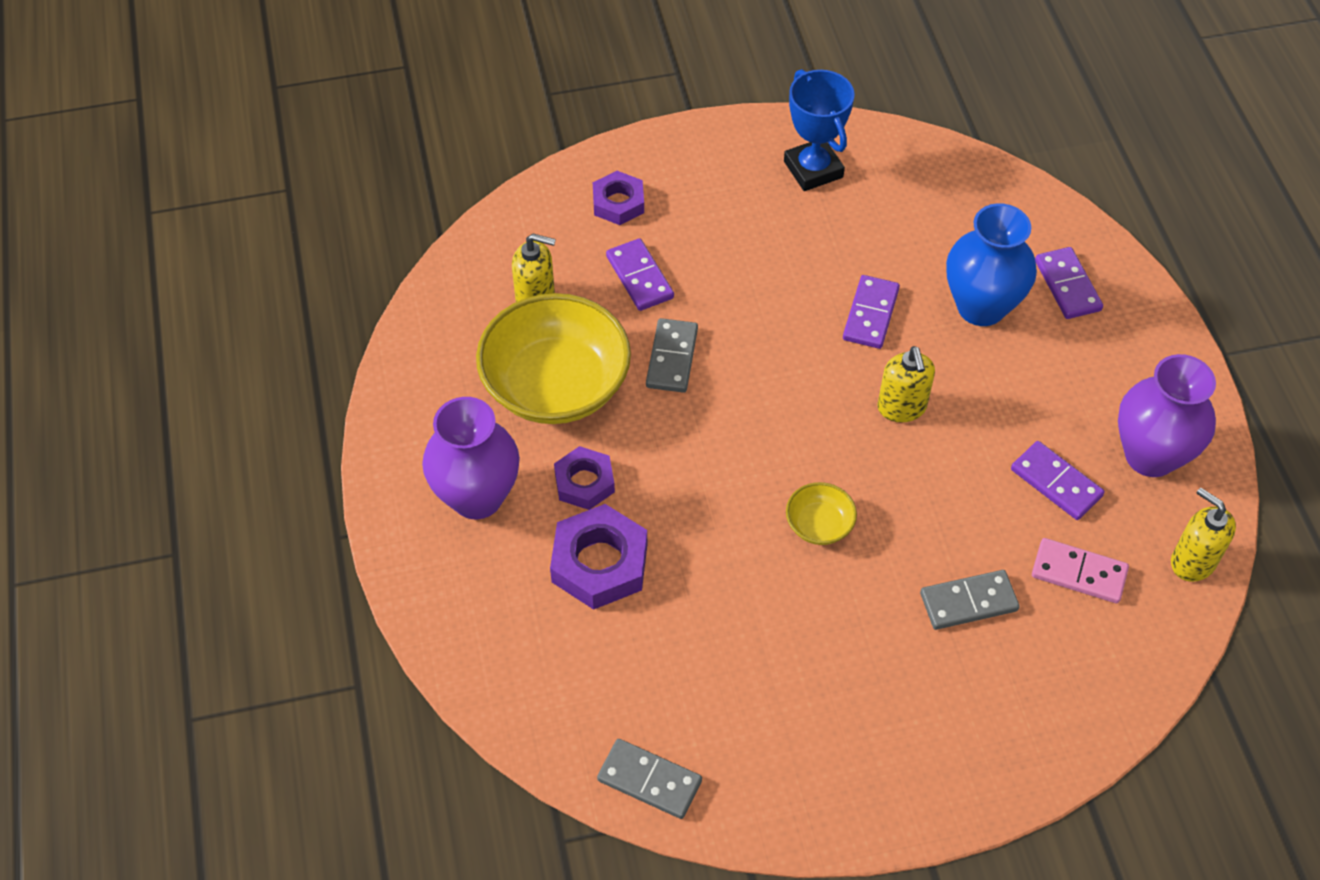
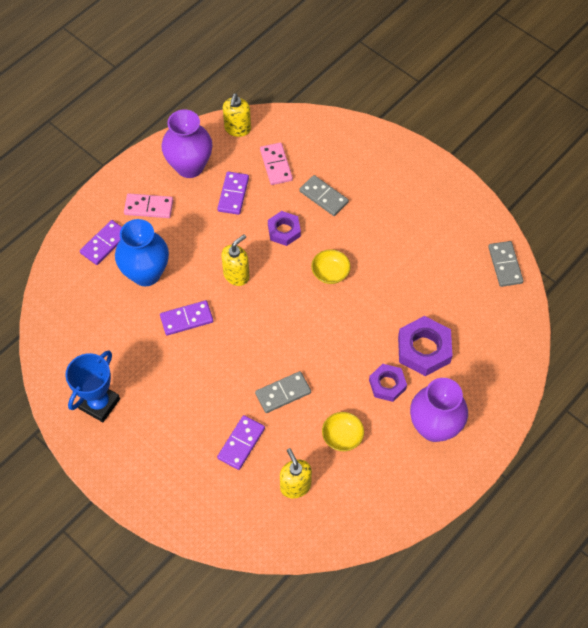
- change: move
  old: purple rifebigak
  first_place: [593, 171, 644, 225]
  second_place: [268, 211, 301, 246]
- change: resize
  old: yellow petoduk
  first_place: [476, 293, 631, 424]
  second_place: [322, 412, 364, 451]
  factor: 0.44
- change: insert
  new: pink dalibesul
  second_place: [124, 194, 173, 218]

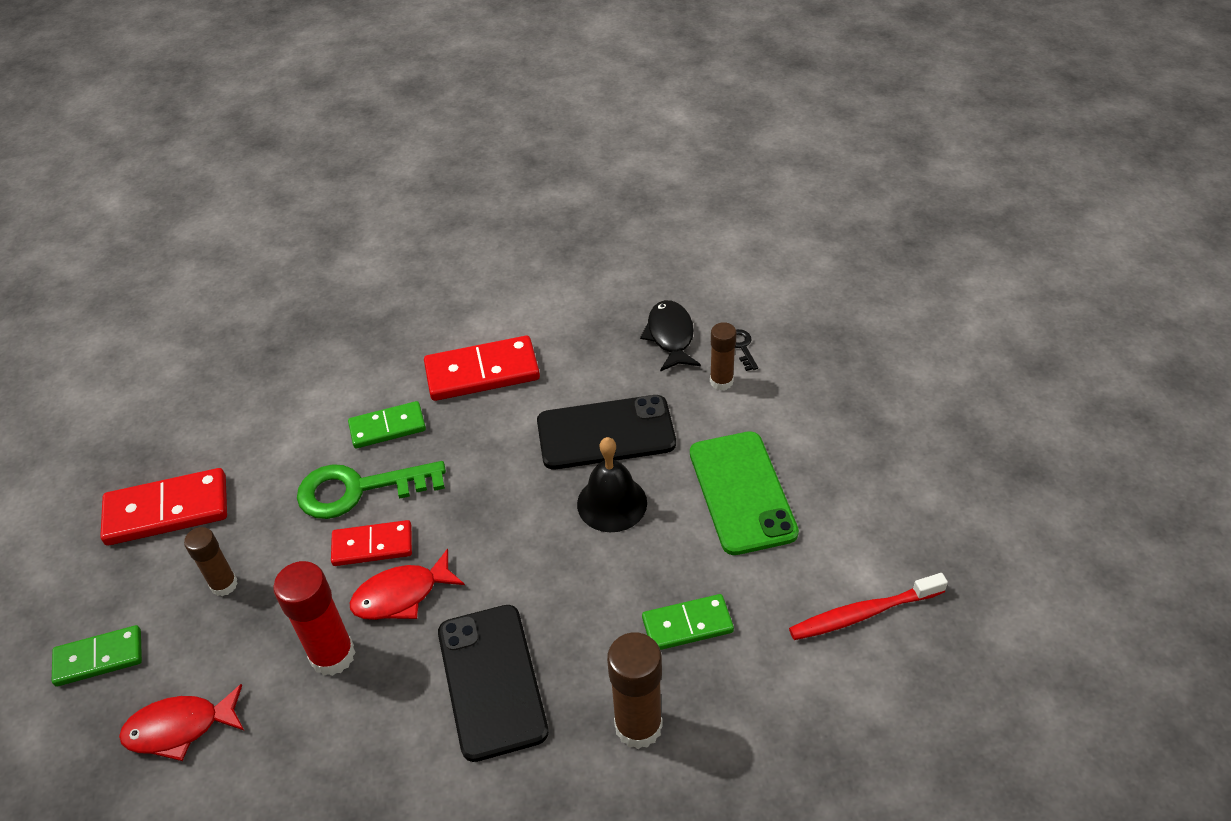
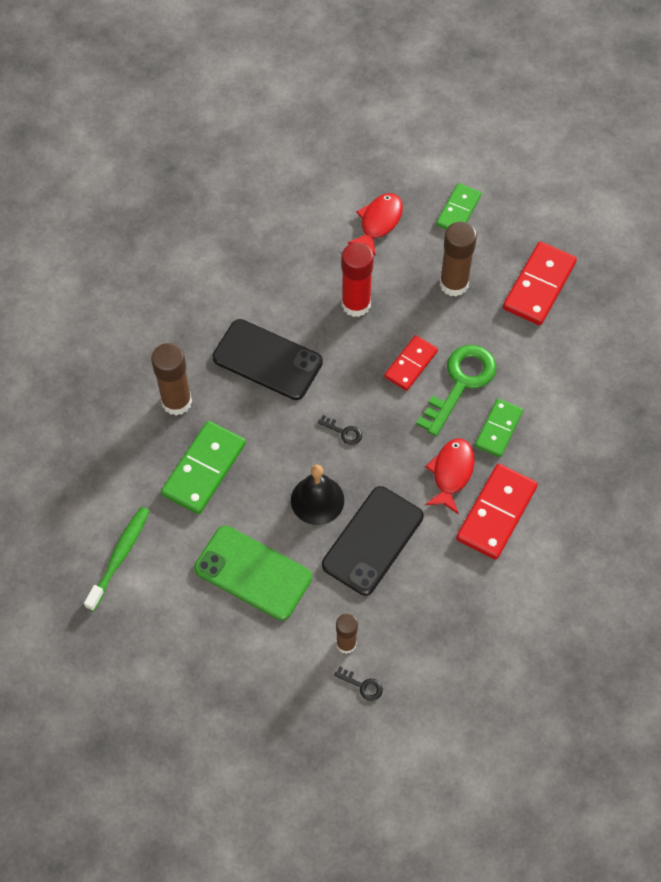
- change: delete
  old: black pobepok
  first_place: [640, 300, 701, 372]
- change: resize
  old: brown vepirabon
  first_place: [184, 527, 238, 596]
  second_place: [440, 221, 477, 297]
  factor: 1.6
- change: move
  old: red pobepok
  first_place: [350, 549, 465, 620]
  second_place: [425, 438, 475, 514]
- change: recolor
  old: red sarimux
  new: green sarimux
  first_place: [789, 573, 948, 640]
  second_place: [84, 507, 149, 611]
- change: resize
  old: green dalibesul
  first_place: [642, 594, 734, 650]
  second_place: [161, 421, 246, 514]
  factor: 1.56
- change: insert
  new: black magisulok
  second_place: [318, 415, 362, 445]

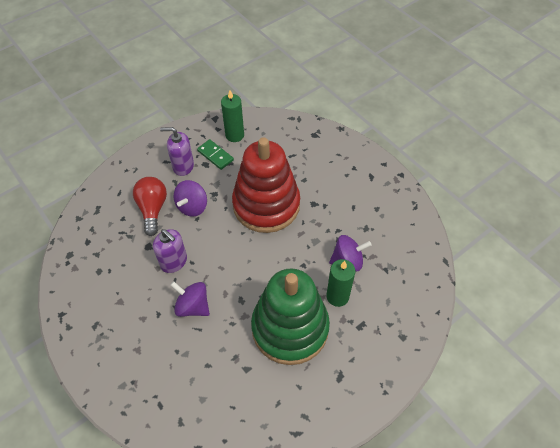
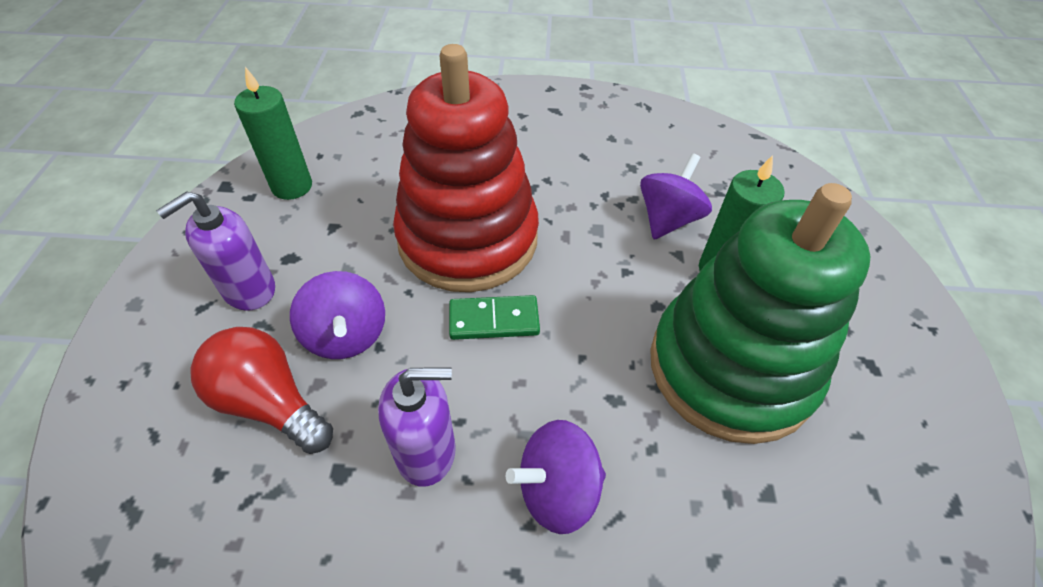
- change: move
  old: green dalibesul
  first_place: [197, 139, 234, 170]
  second_place: [449, 295, 540, 340]

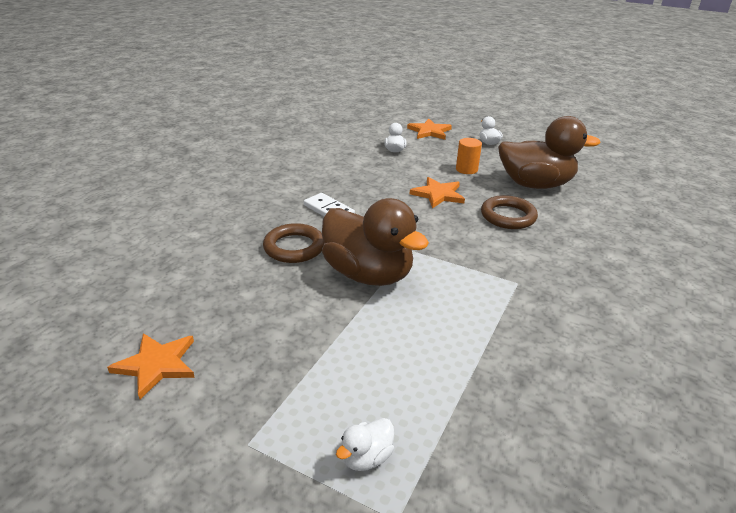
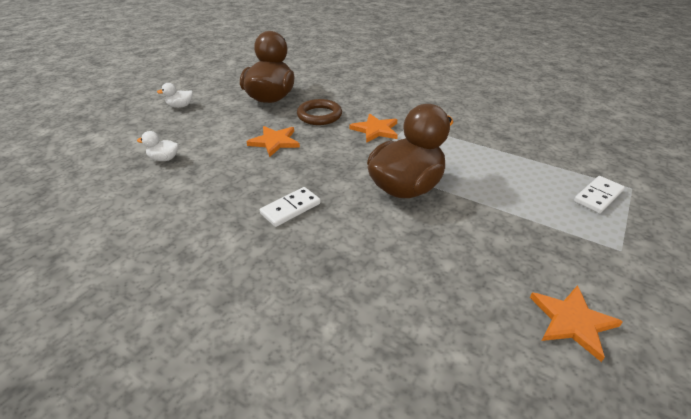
- change: move
  old: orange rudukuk
  first_place: [407, 119, 452, 140]
  second_place: [350, 114, 398, 143]
- change: delete
  old: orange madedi
  first_place: [456, 138, 482, 174]
- change: delete
  old: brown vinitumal
  first_place: [263, 223, 324, 263]
- change: replace
  old: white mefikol
  new: white dalibesul
  first_place: [336, 418, 394, 471]
  second_place: [574, 176, 625, 213]

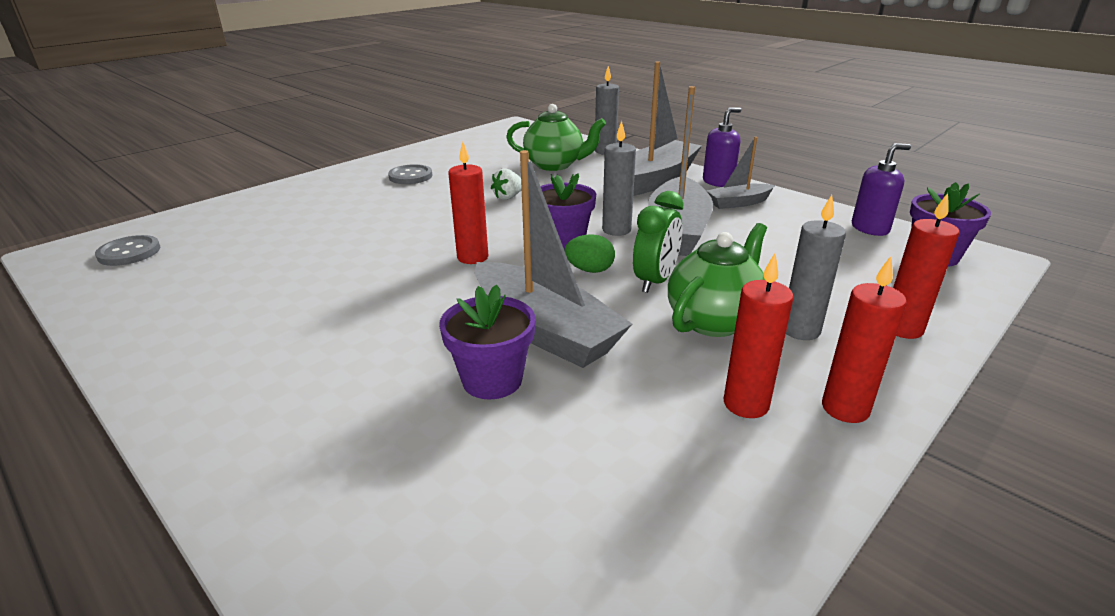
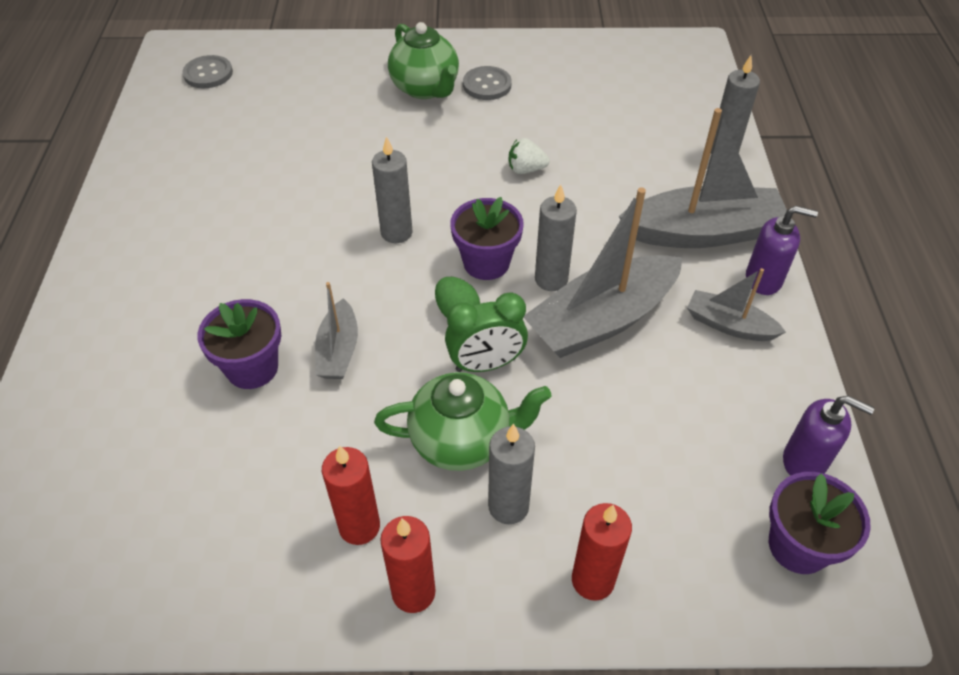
- change: move
  old: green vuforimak
  first_place: [506, 104, 606, 171]
  second_place: [388, 22, 459, 99]
- change: recolor
  old: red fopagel
  new: grey fopagel
  first_place: [448, 142, 488, 264]
  second_place: [372, 136, 413, 243]
- change: resize
  old: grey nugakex
  first_place: [475, 150, 632, 368]
  second_place: [315, 282, 358, 379]
  factor: 0.53

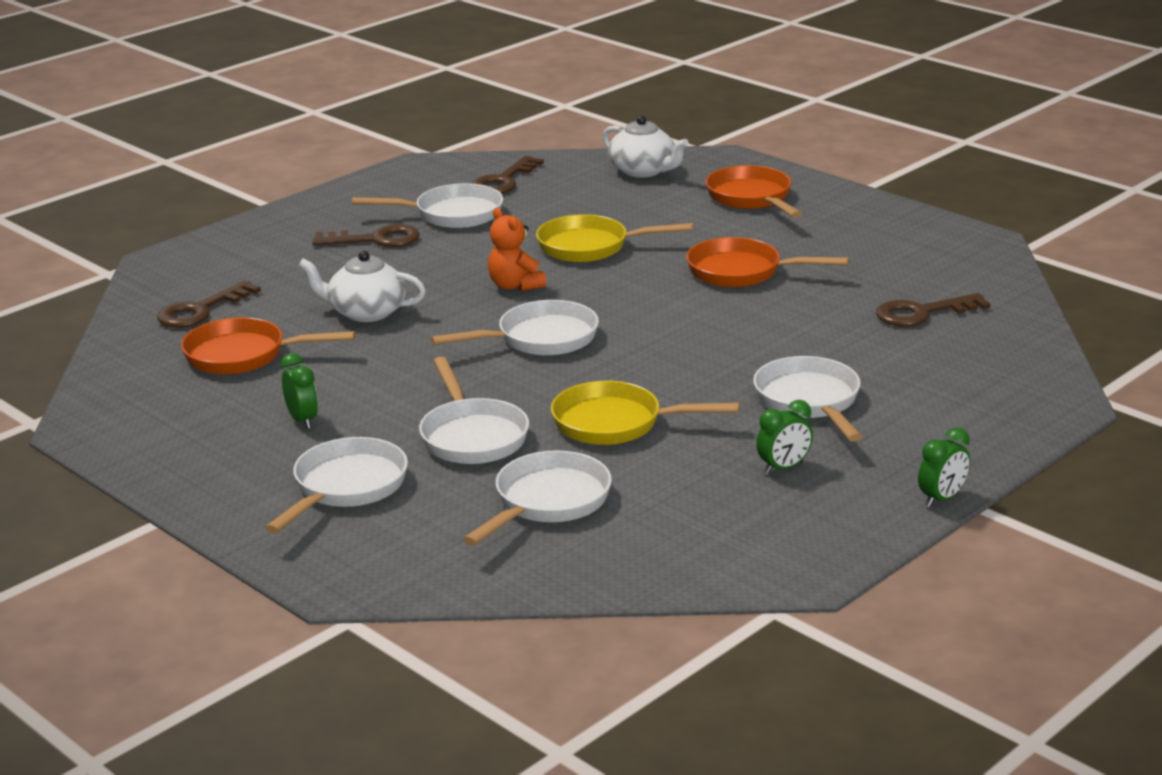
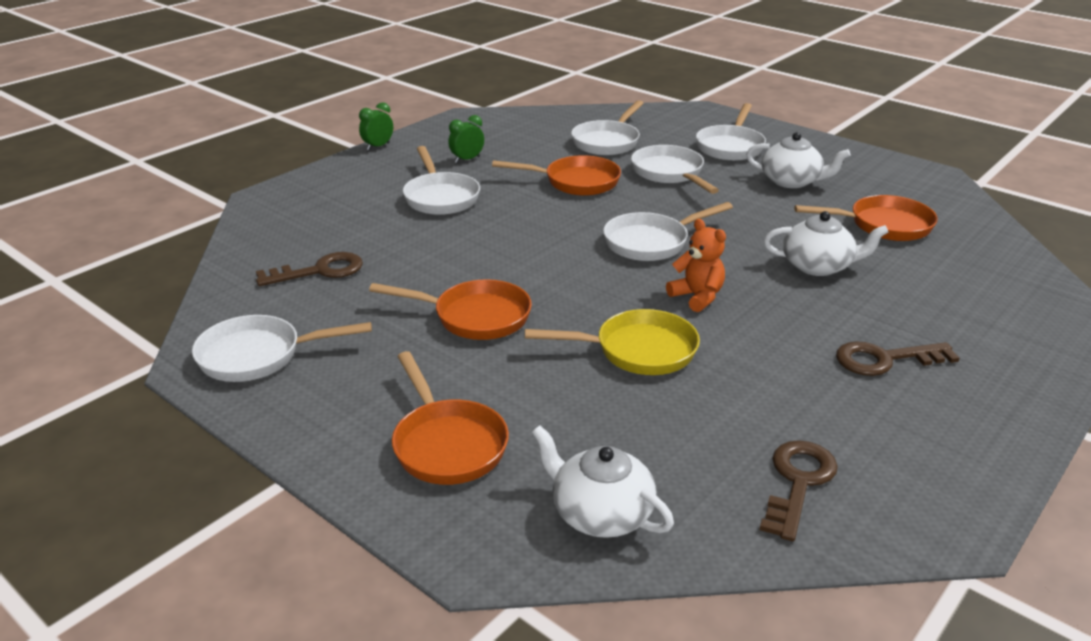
- change: move
  old: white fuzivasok
  first_place: [352, 183, 503, 228]
  second_place: [192, 315, 372, 382]
- change: delete
  old: brown magisulok
  first_place: [157, 280, 261, 328]
- change: replace
  old: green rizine
  new: white vuforimak
  first_place: [281, 353, 318, 429]
  second_place: [746, 132, 851, 188]
- change: recolor
  old: yellow fuzivasok
  new: orange fuzivasok
  first_place: [551, 381, 740, 445]
  second_place: [492, 155, 621, 196]

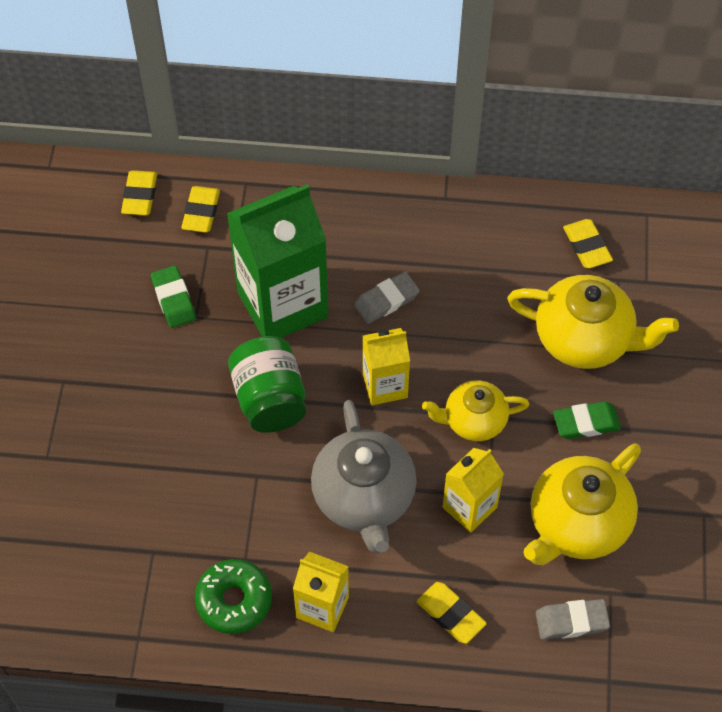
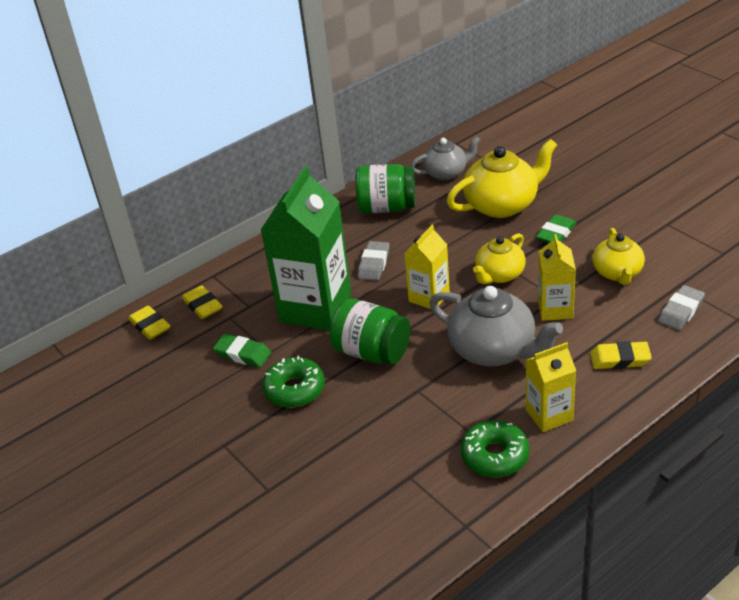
- change: replace
  old: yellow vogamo
  new: grey vuforimak
  first_place: [563, 219, 613, 268]
  second_place: [411, 136, 480, 180]
- change: resize
  old: yellow vuforimak
  first_place: [523, 444, 641, 565]
  second_place: [593, 228, 645, 285]
  factor: 0.63
- change: insert
  new: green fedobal
  second_place: [355, 164, 415, 213]
- change: insert
  new: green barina
  second_place: [262, 356, 325, 408]

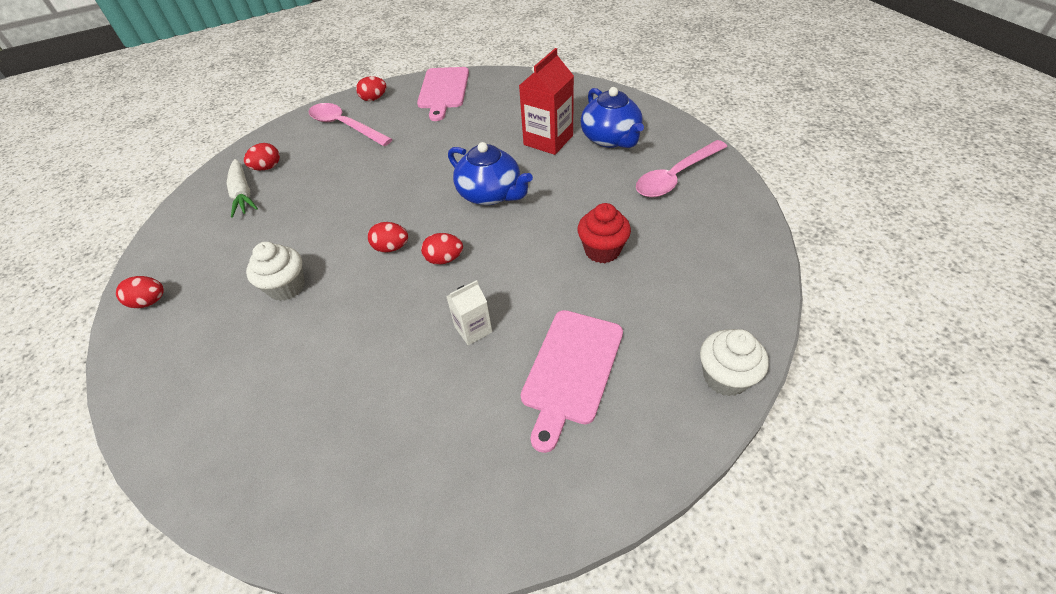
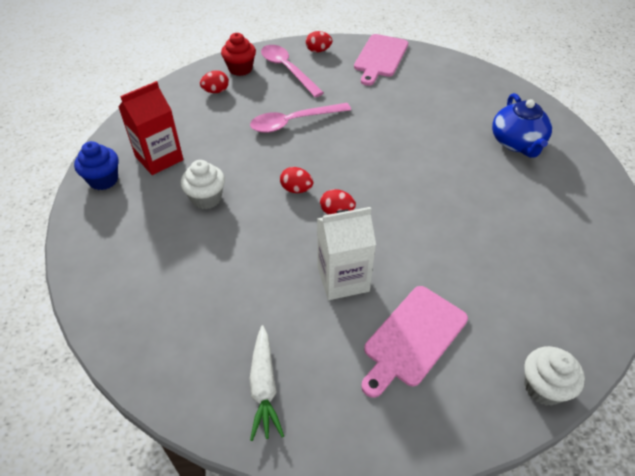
- change: move
  old: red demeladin
  first_place: [519, 48, 574, 155]
  second_place: [118, 81, 184, 175]
- change: move
  old: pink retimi
  first_place: [636, 140, 727, 197]
  second_place: [250, 103, 351, 133]
- change: delete
  old: blue vuforimak
  first_place: [448, 142, 533, 205]
- change: move
  old: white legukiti
  first_place: [227, 159, 258, 218]
  second_place: [249, 325, 284, 441]
- change: move
  old: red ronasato
  first_place: [578, 203, 631, 263]
  second_place: [221, 33, 256, 76]
- change: replace
  old: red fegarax
  new: blue ronasato
  first_place: [116, 276, 164, 308]
  second_place: [74, 141, 118, 190]
- change: resize
  old: white demeladin
  first_place: [446, 280, 492, 345]
  second_place: [317, 207, 376, 300]
  factor: 1.79

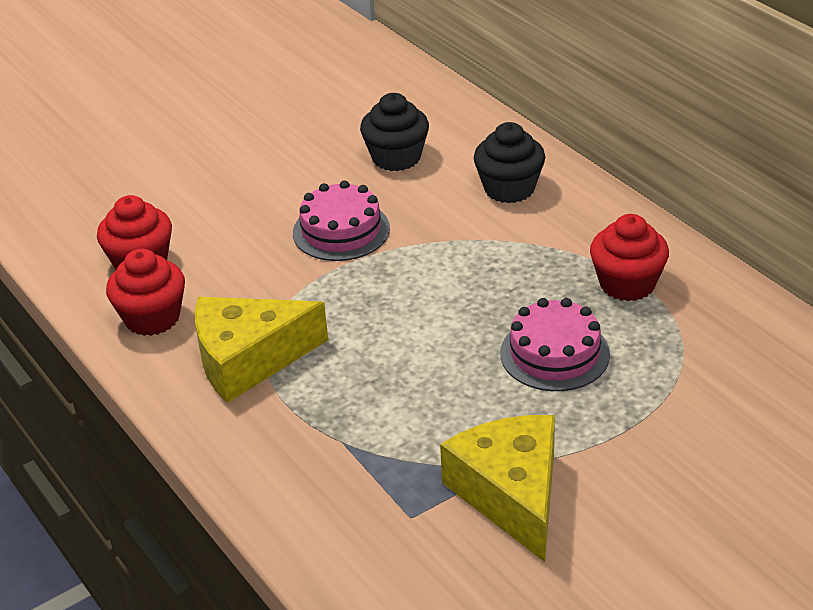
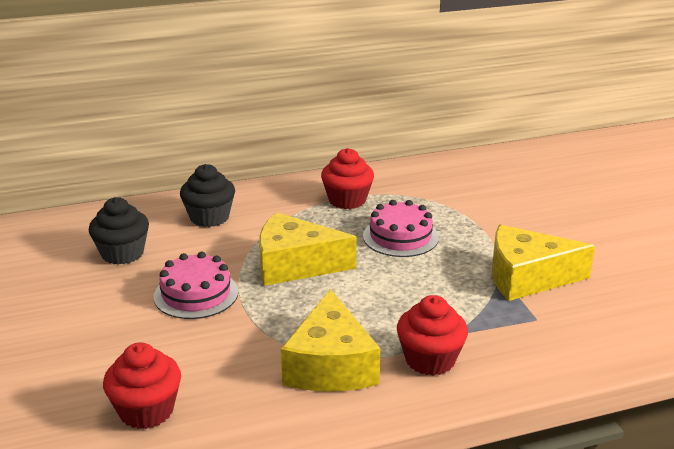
- change: move
  old: red ronasato
  first_place: [106, 249, 185, 336]
  second_place: [397, 295, 468, 376]
- change: insert
  new: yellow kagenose
  second_place: [259, 212, 357, 286]

